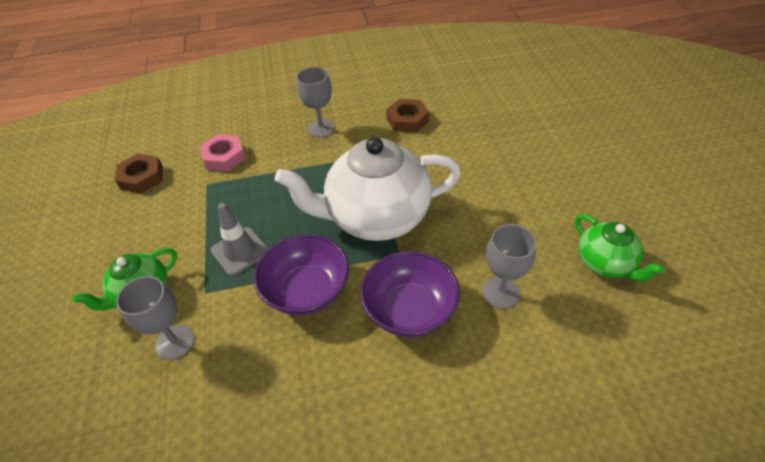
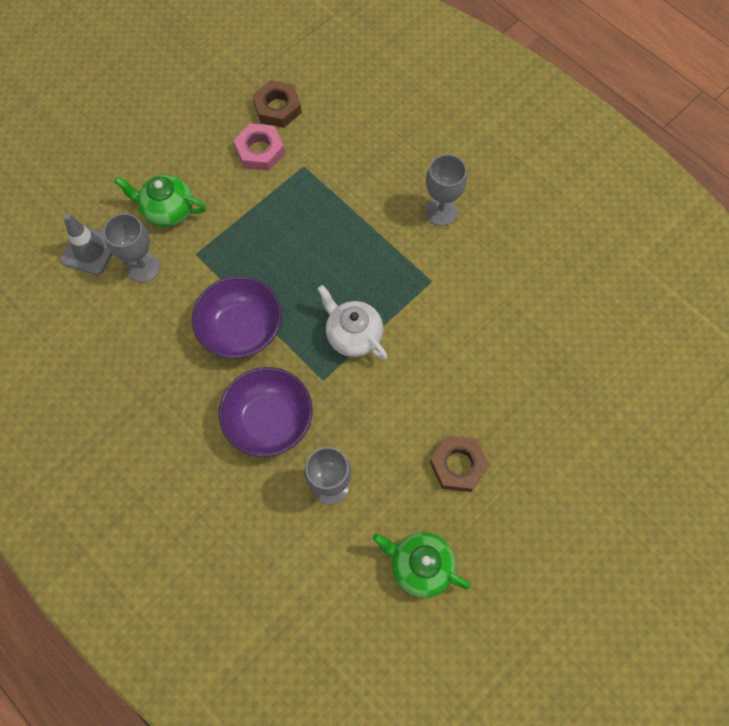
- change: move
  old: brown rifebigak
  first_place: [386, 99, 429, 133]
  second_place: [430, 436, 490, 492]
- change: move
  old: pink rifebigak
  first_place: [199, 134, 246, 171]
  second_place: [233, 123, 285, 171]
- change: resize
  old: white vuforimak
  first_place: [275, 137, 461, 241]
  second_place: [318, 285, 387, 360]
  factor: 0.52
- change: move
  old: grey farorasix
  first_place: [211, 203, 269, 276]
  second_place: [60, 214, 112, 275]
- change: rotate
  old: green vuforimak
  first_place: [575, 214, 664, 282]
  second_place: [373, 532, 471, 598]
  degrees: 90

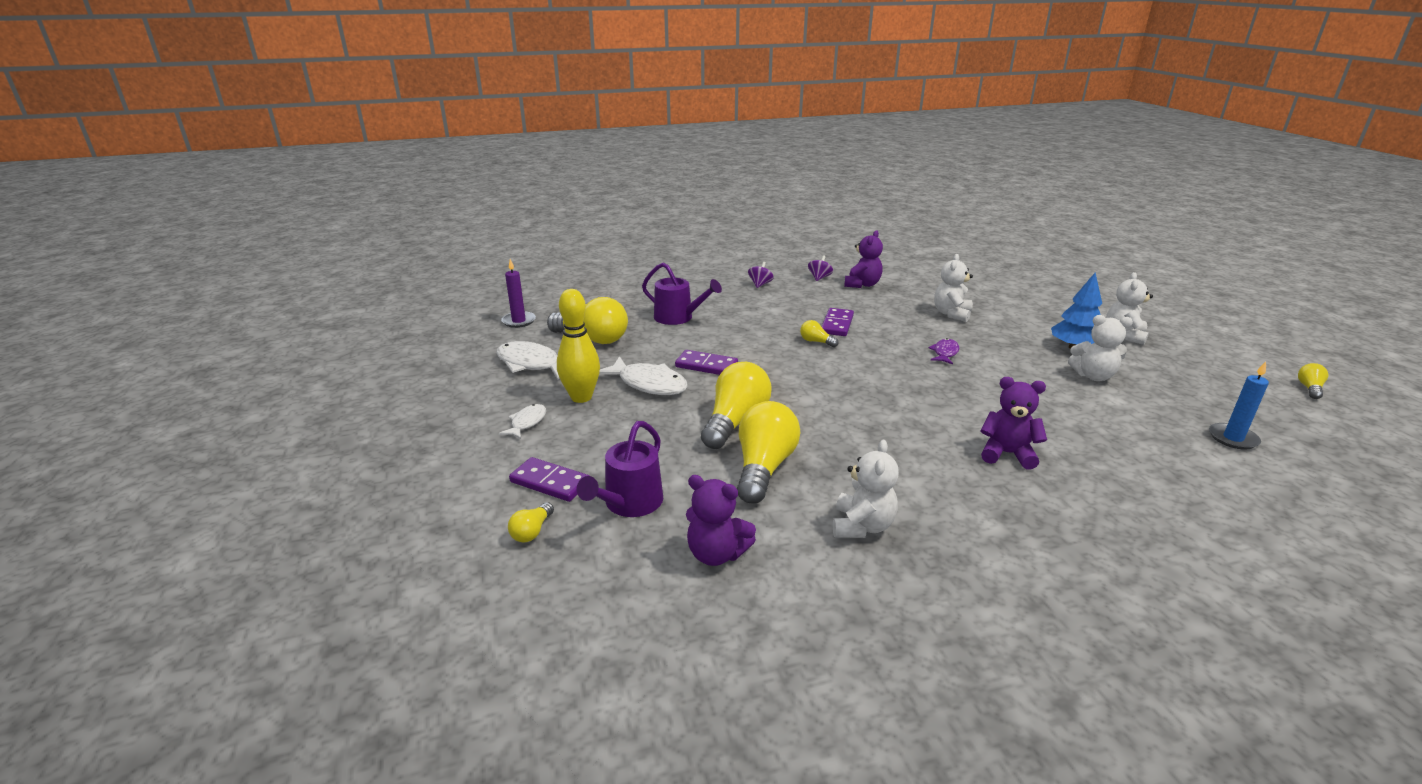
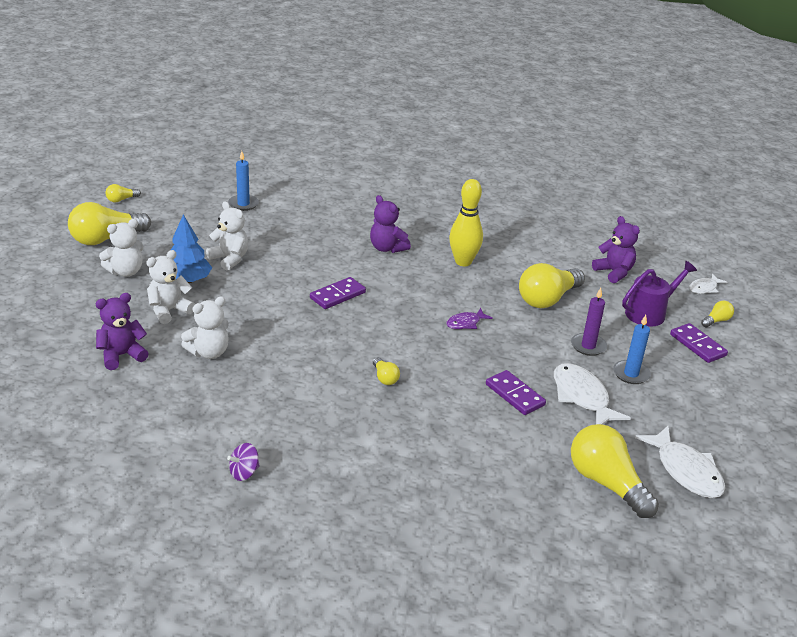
- change: move
  old: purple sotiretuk
  first_place: [844, 230, 883, 288]
  second_place: [96, 293, 149, 370]
- change: move
  old: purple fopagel
  first_place: [501, 259, 536, 328]
  second_place: [571, 288, 607, 356]
- change: delete
  old: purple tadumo
  first_place: [748, 262, 774, 288]
- change: delete
  old: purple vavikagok
  first_place: [642, 263, 722, 325]
- change: move
  old: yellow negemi
  first_place: [557, 289, 600, 403]
  second_place: [449, 179, 483, 266]
- change: move
  old: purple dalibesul
  first_place: [821, 308, 854, 336]
  second_place: [310, 277, 366, 309]
- change: move
  old: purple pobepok
  first_place: [928, 338, 959, 364]
  second_place: [446, 308, 493, 329]
- change: move
  old: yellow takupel
  first_place: [701, 362, 772, 449]
  second_place: [68, 202, 151, 245]
- change: move
  old: white pobepok
  first_place: [499, 404, 546, 439]
  second_place: [689, 274, 727, 294]
- change: move
  old: white sotiretuk
  first_place: [833, 440, 899, 538]
  second_place: [146, 250, 195, 324]
- change: insert
  new: blue fopagel
  second_place: [613, 315, 651, 384]

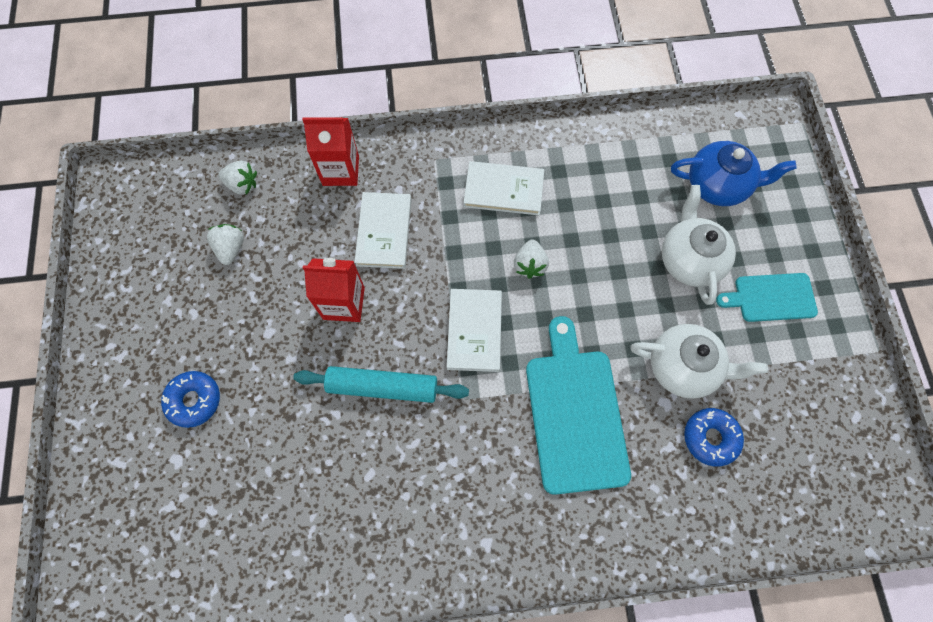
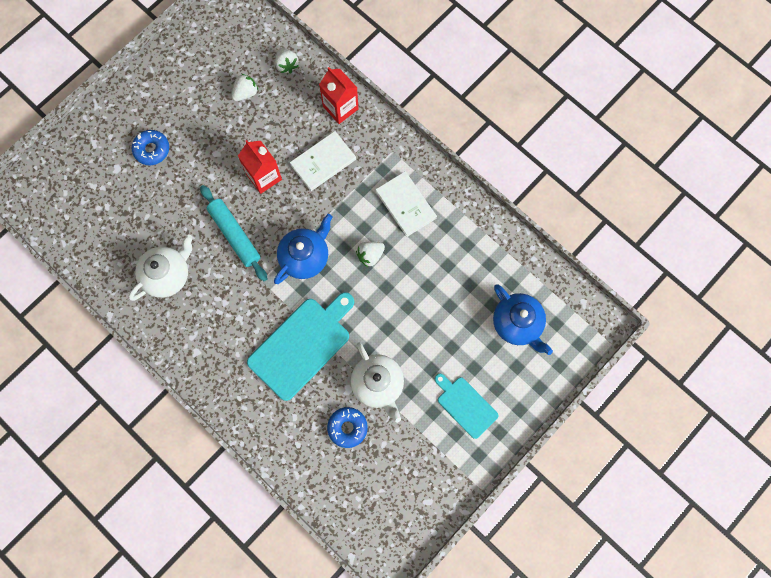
- change: move
  old: white vuforimak
  first_place: [662, 185, 736, 305]
  second_place: [129, 235, 193, 301]
- change: replace
  old: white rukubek
  new: blue vuforimak
  first_place: [447, 289, 502, 372]
  second_place: [274, 214, 333, 284]

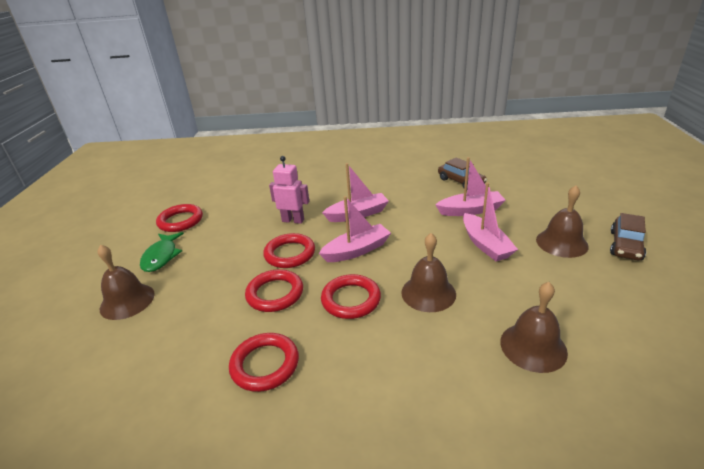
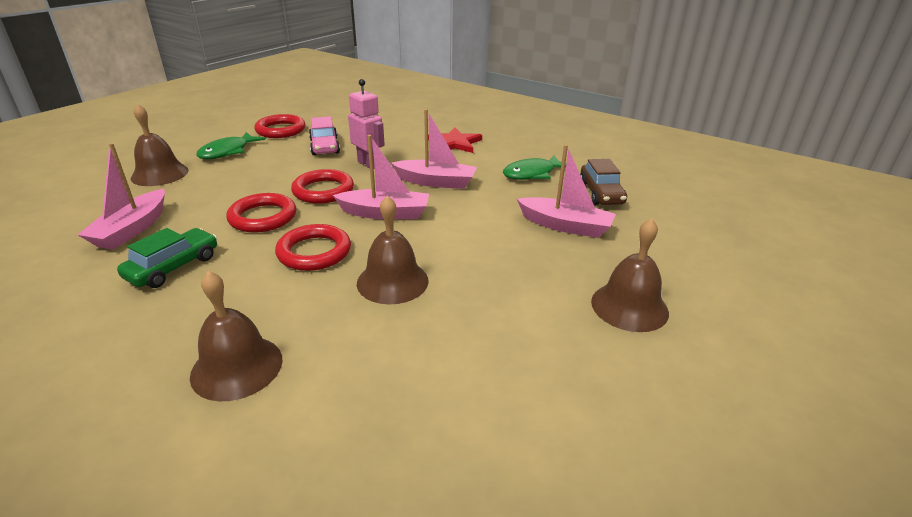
- change: move
  old: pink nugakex
  first_place: [463, 182, 518, 261]
  second_place: [78, 143, 165, 250]
- change: delete
  old: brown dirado
  first_place: [610, 213, 646, 260]
- change: move
  old: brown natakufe
  first_place: [500, 282, 568, 373]
  second_place: [190, 271, 282, 401]
- change: replace
  old: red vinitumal
  new: green dirado
  first_place: [229, 333, 299, 392]
  second_place: [117, 228, 217, 288]
- change: insert
  new: pink dirado
  second_place: [309, 116, 340, 155]
- change: insert
  new: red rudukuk
  second_place: [428, 127, 482, 153]
- change: insert
  new: green pobepok
  second_place: [503, 155, 566, 180]

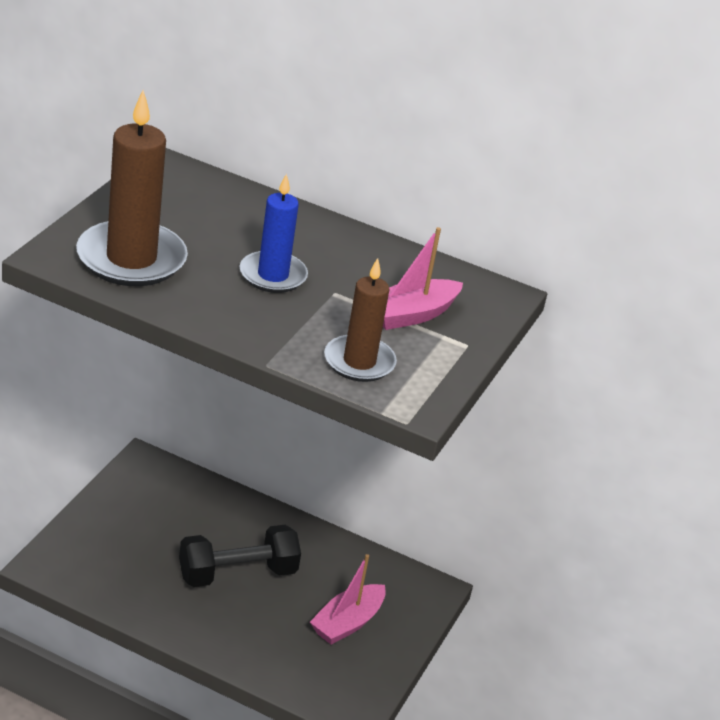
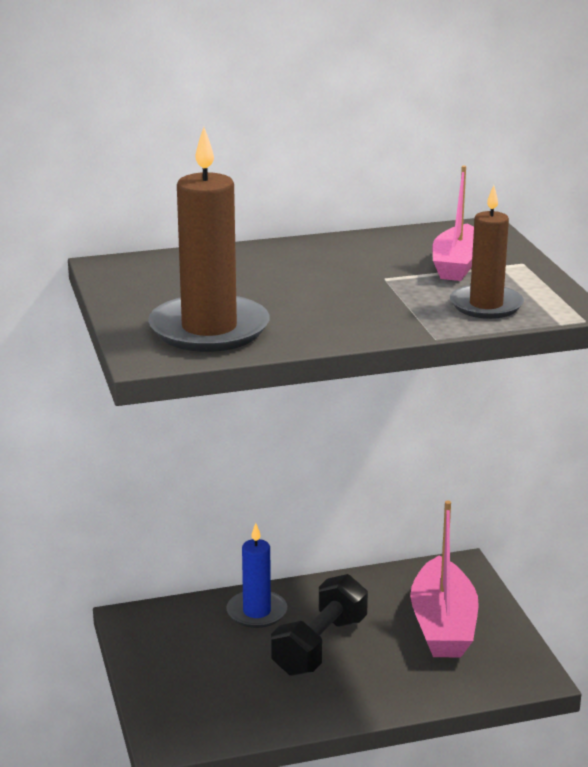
- change: move
  old: blue fopagel
  first_place: [239, 173, 308, 293]
  second_place: [226, 523, 287, 628]
- change: resize
  old: pink nugakex
  first_place: [310, 554, 386, 645]
  second_place: [410, 501, 479, 657]
  factor: 1.5

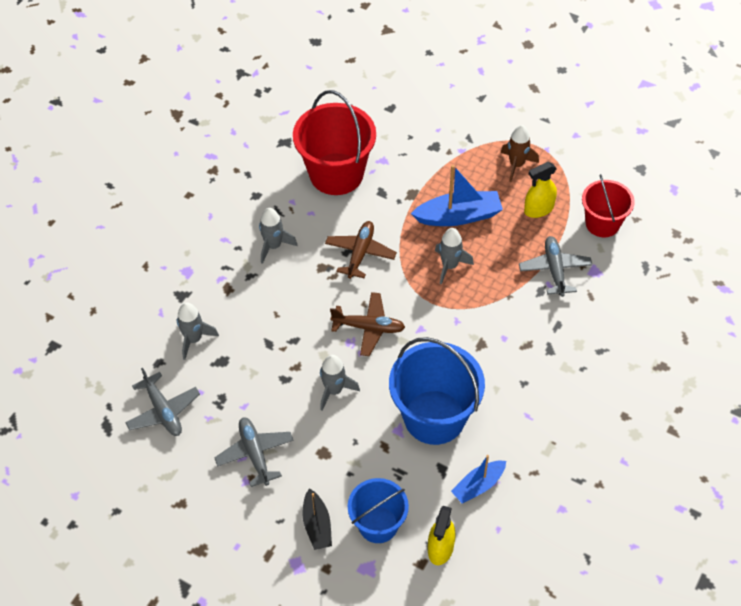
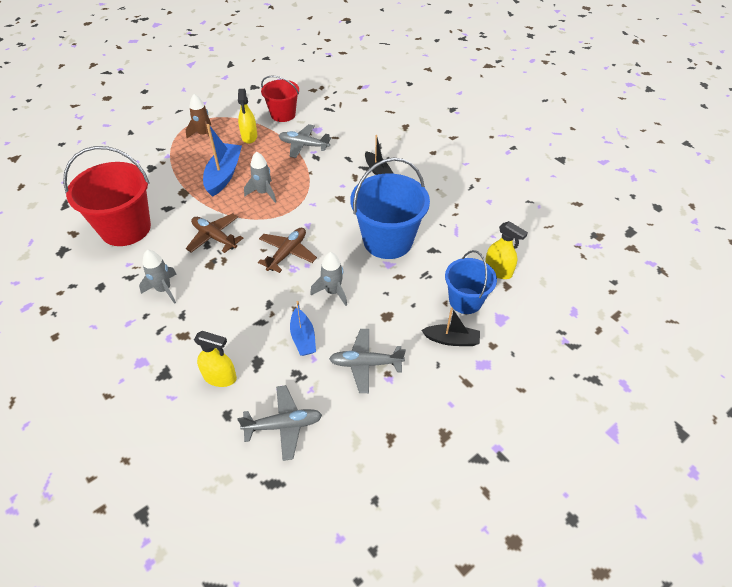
- change: replace
  old: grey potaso
  new: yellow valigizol
  first_place: [177, 302, 219, 360]
  second_place: [194, 331, 237, 387]
- change: move
  old: blue nugakex
  first_place: [451, 455, 506, 504]
  second_place: [290, 301, 316, 356]
- change: insert
  new: black nugakex
  second_place: [365, 135, 394, 175]

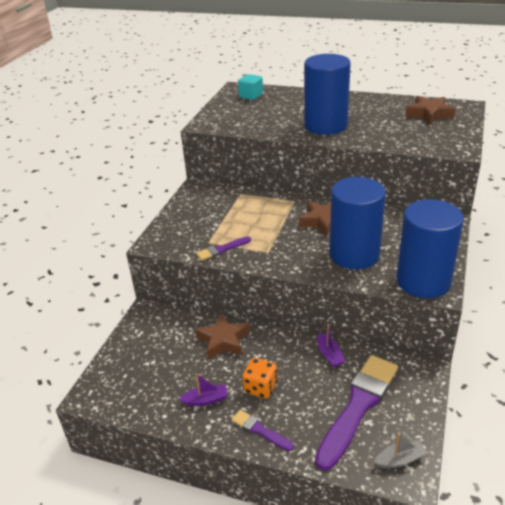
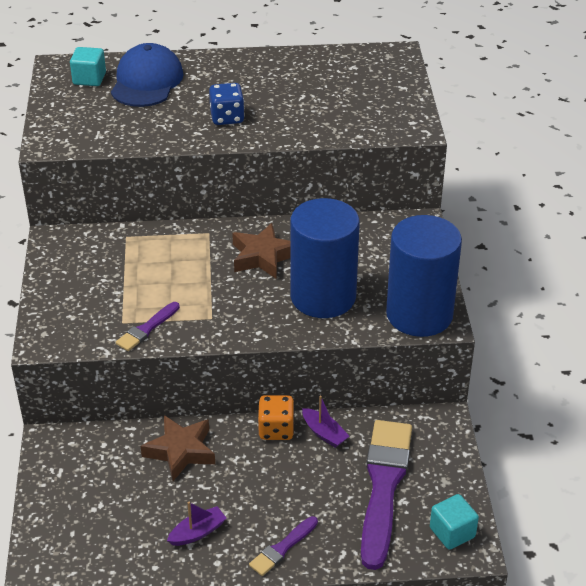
- change: replace
  old: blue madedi
  new: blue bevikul
  first_place: [304, 54, 351, 135]
  second_place: [209, 83, 245, 125]
- change: delete
  old: brown rudukuk
  first_place: [405, 96, 455, 125]
- change: move
  old: orange bevikul
  first_place: [242, 358, 277, 399]
  second_place: [258, 395, 295, 440]
- change: rotate
  old: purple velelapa
  first_place: [232, 410, 294, 451]
  second_place: [249, 516, 318, 576]
  degrees: -60
- change: replace
  old: grey nugakex
  new: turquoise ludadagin
  first_place: [374, 433, 427, 468]
  second_place: [430, 494, 479, 550]
- change: insert
  new: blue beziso
  second_place: [111, 43, 184, 107]

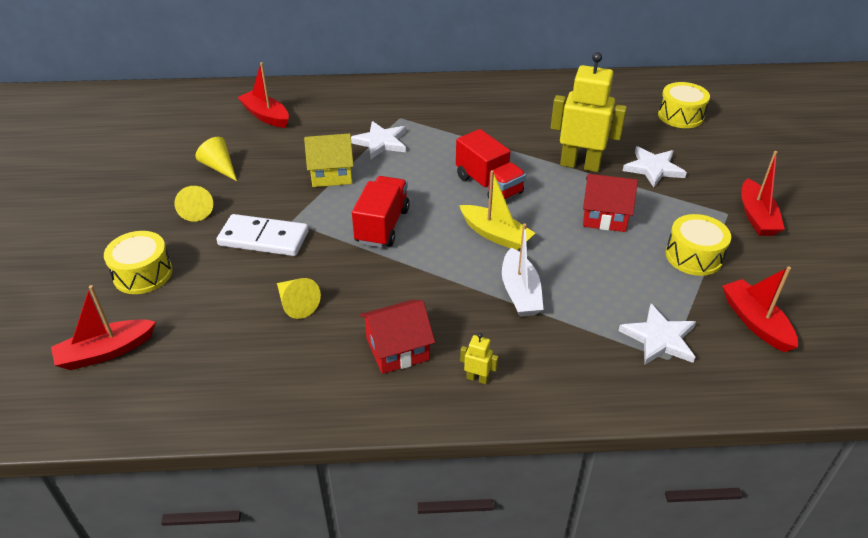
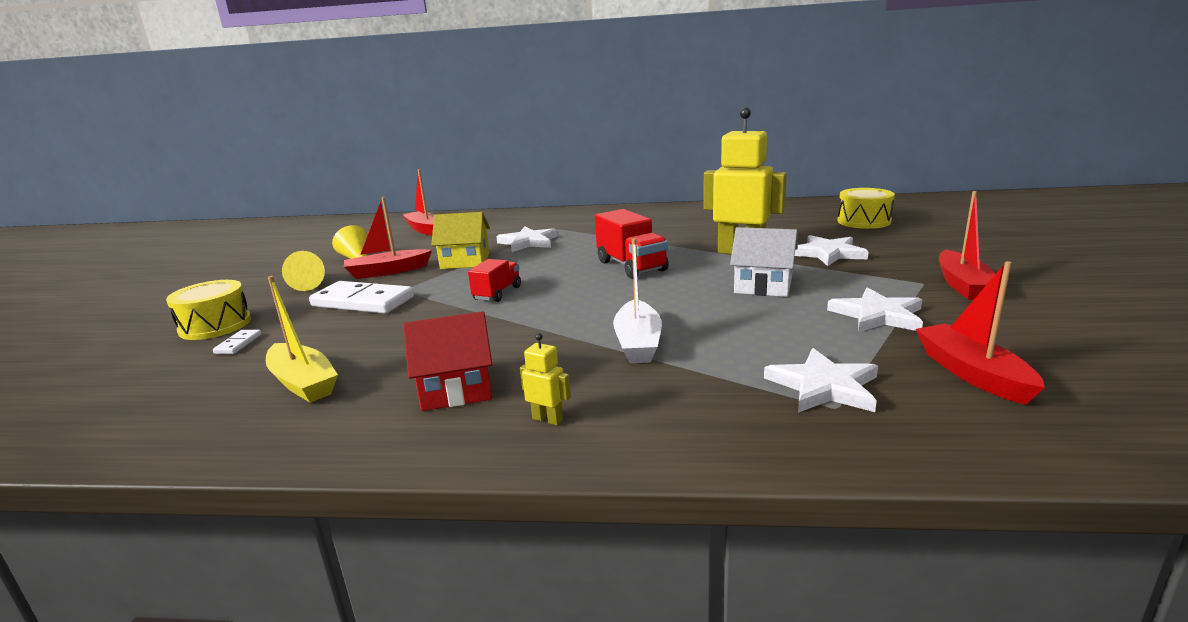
- change: move
  old: yellow nugakex
  first_place: [459, 170, 535, 250]
  second_place: [266, 276, 338, 403]
- change: recolor
  old: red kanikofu
  new: white kanikofu
  first_place: [583, 174, 638, 232]
  second_place: [730, 227, 798, 297]
- change: resize
  old: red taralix
  first_place: [352, 176, 410, 248]
  second_place: [468, 259, 521, 302]
  factor: 0.63
- change: replace
  old: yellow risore
  new: white rudukuk
  first_place: [666, 214, 731, 276]
  second_place: [827, 287, 923, 332]
- change: delete
  old: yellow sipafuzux
  first_place: [277, 278, 321, 319]
- change: move
  old: red nugakex
  first_place: [51, 285, 156, 370]
  second_place: [344, 197, 432, 279]
- change: insert
  new: white dalibesul
  second_place: [213, 330, 262, 354]

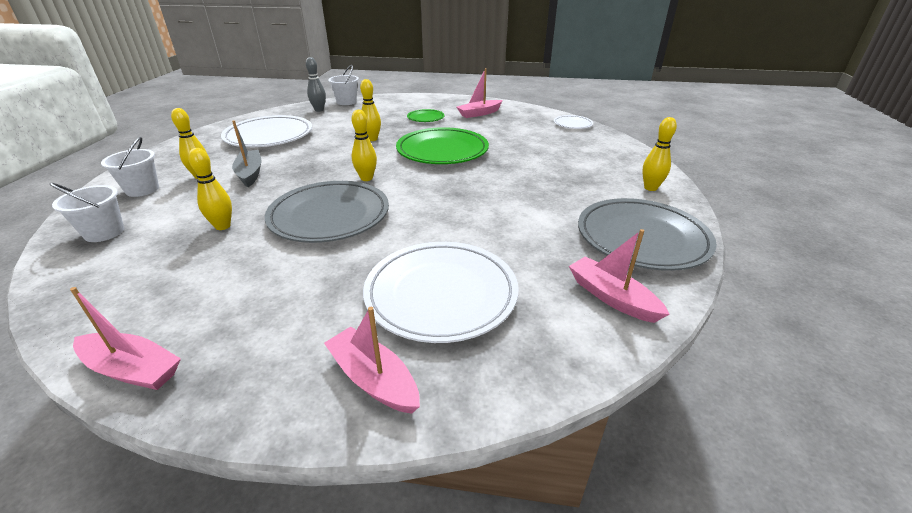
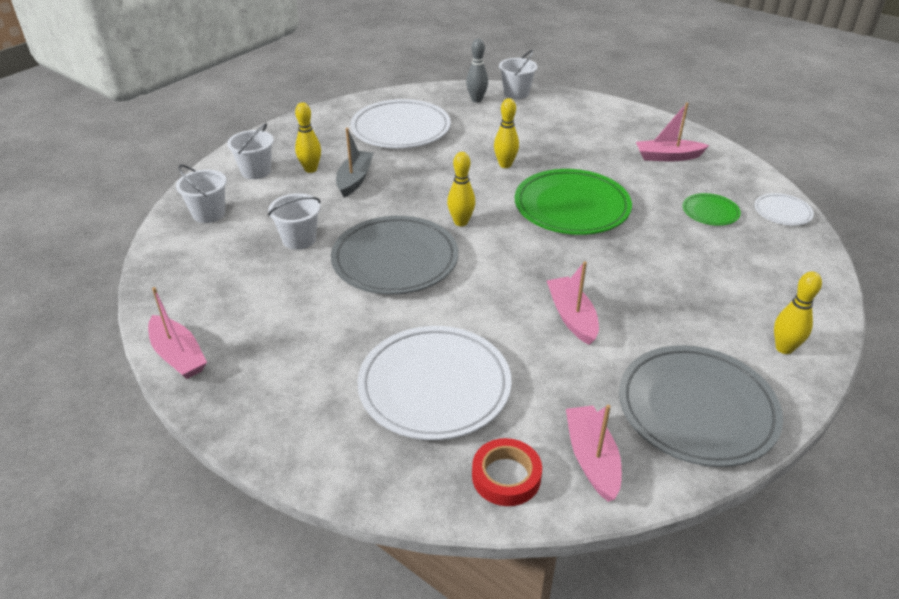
- change: move
  old: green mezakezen
  first_place: [407, 109, 445, 122]
  second_place: [683, 193, 741, 226]
- change: replace
  old: yellow negemi
  new: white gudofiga
  first_place: [188, 148, 232, 230]
  second_place: [268, 193, 320, 250]
- change: move
  old: pink nugakex
  first_place: [324, 307, 420, 414]
  second_place: [547, 261, 599, 345]
- change: insert
  new: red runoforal
  second_place: [472, 438, 542, 506]

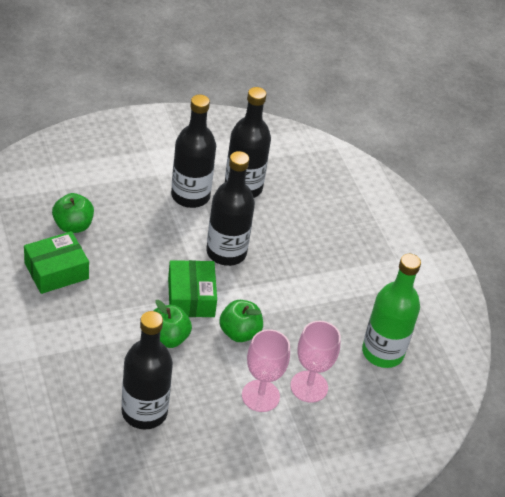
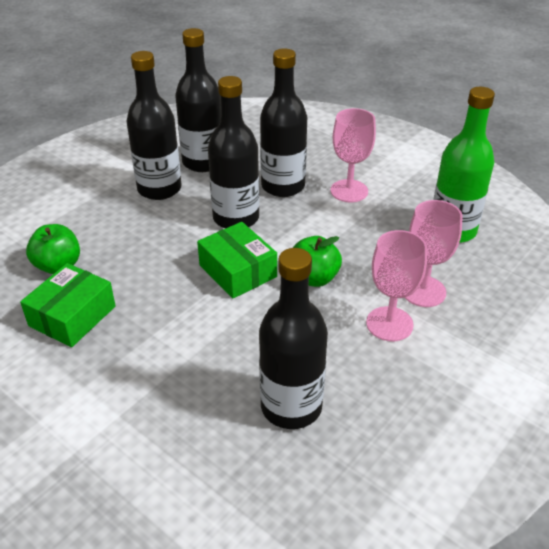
- change: delete
  old: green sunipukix
  first_place: [153, 300, 192, 348]
- change: insert
  new: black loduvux
  second_place: [260, 49, 307, 197]
- change: insert
  new: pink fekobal
  second_place: [330, 108, 376, 202]

